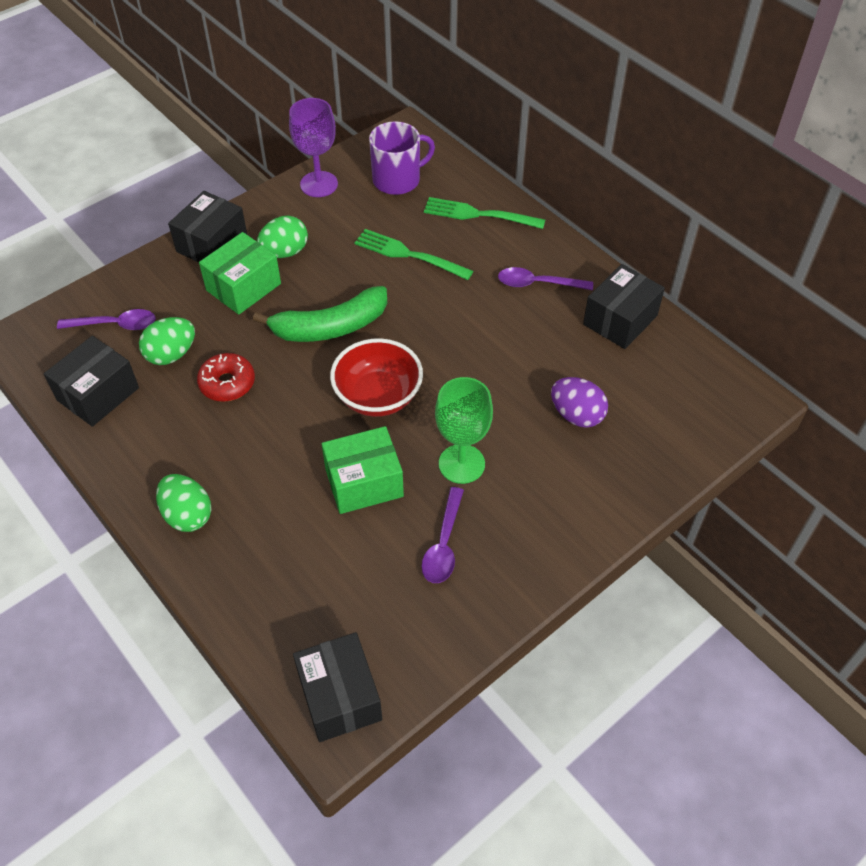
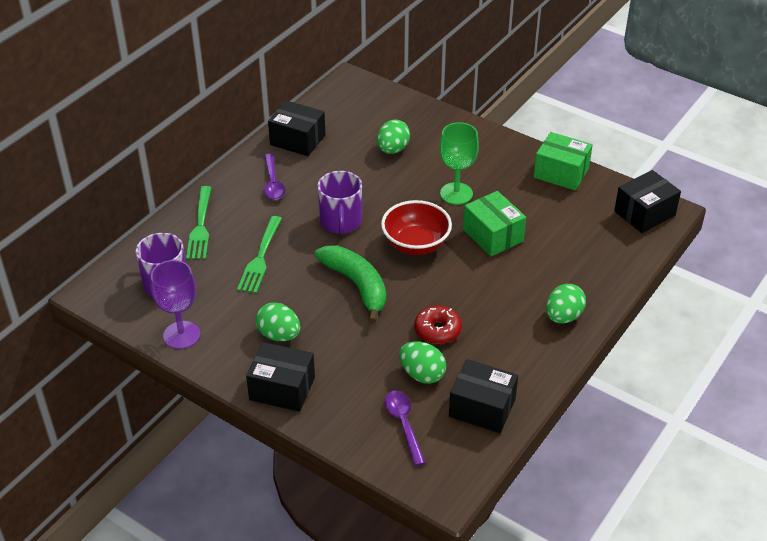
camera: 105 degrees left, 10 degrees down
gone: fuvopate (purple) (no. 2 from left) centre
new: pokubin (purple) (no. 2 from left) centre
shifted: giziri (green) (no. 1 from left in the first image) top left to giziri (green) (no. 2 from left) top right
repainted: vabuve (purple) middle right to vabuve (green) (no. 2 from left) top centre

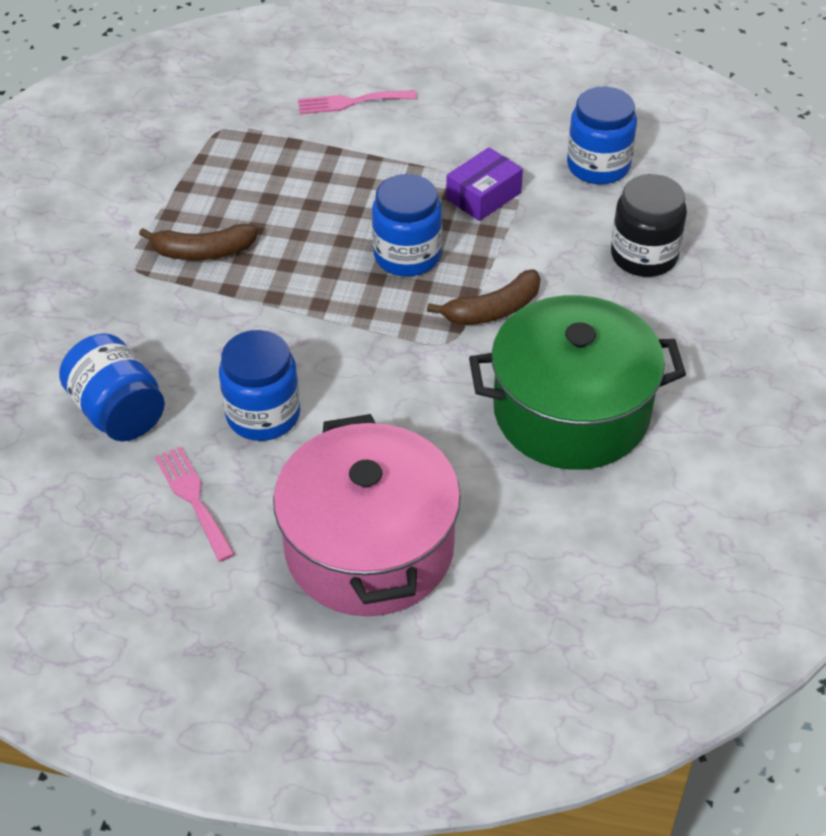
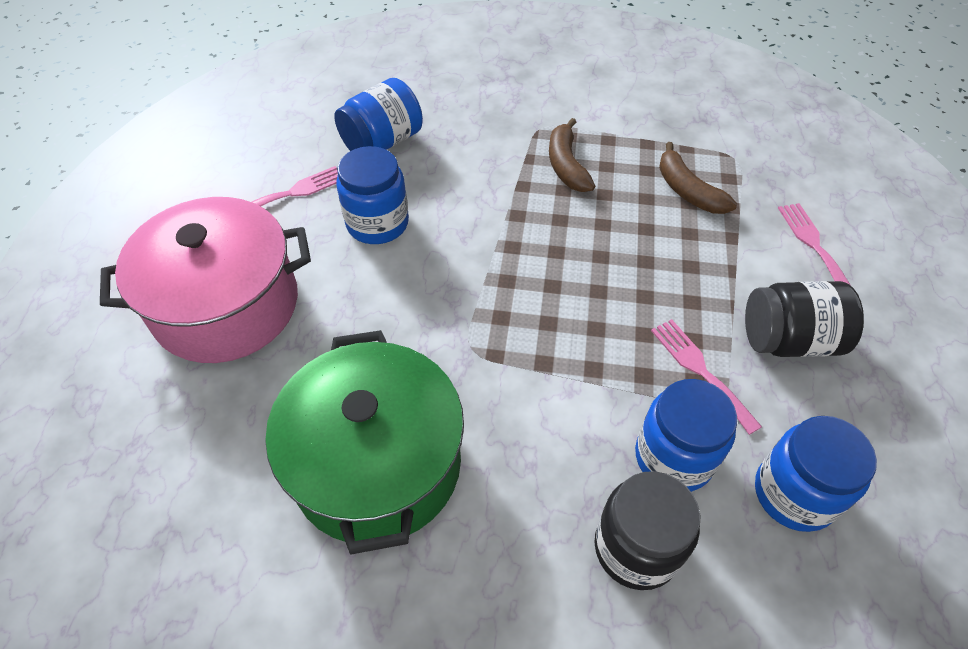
camera: 85 degrees right, 5 degrees up
new: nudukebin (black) (no. 2 from left) middle right
shifted: nudukebin (blue) (no. 3 from left) top centre to bottom right; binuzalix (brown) (no. 2 from left) centre to top right
swapped: giziri (purple) top centre to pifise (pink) (no. 2 from left) middle right

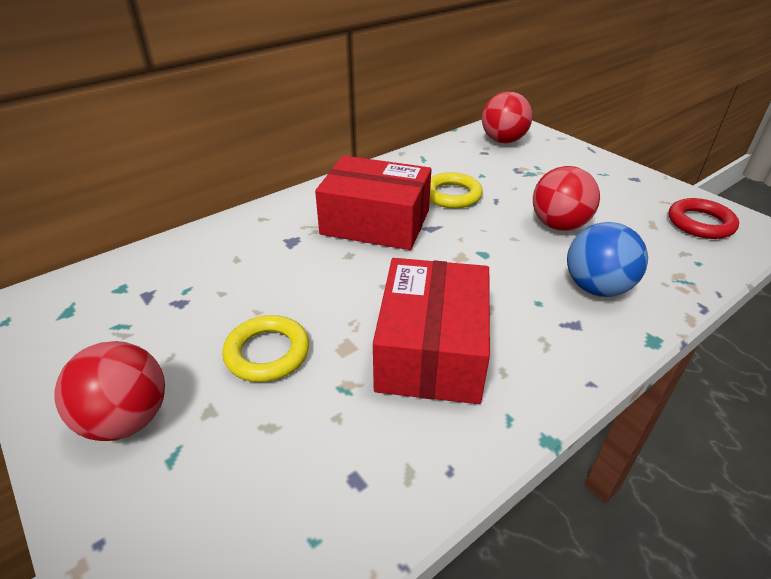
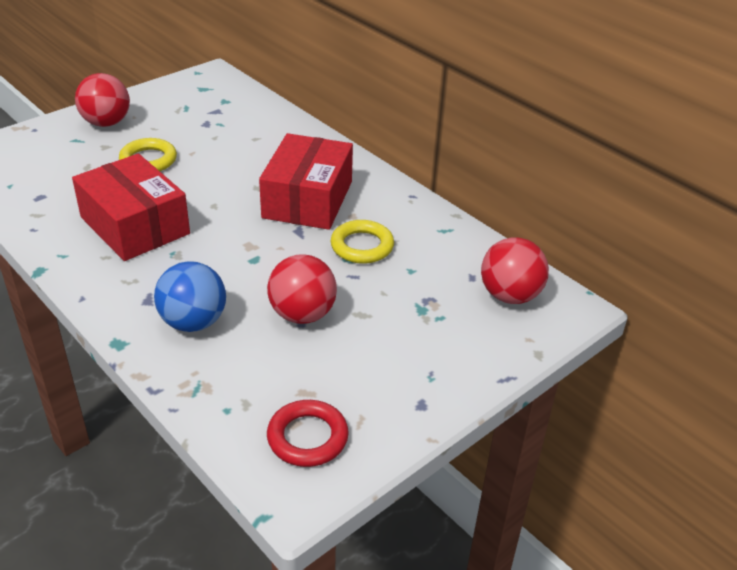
camera: 85 degrees right, 0 degrees up
rotated: giziri (red) (no. 2 from left in the first image) centre = middle left 45 degrees clockwise

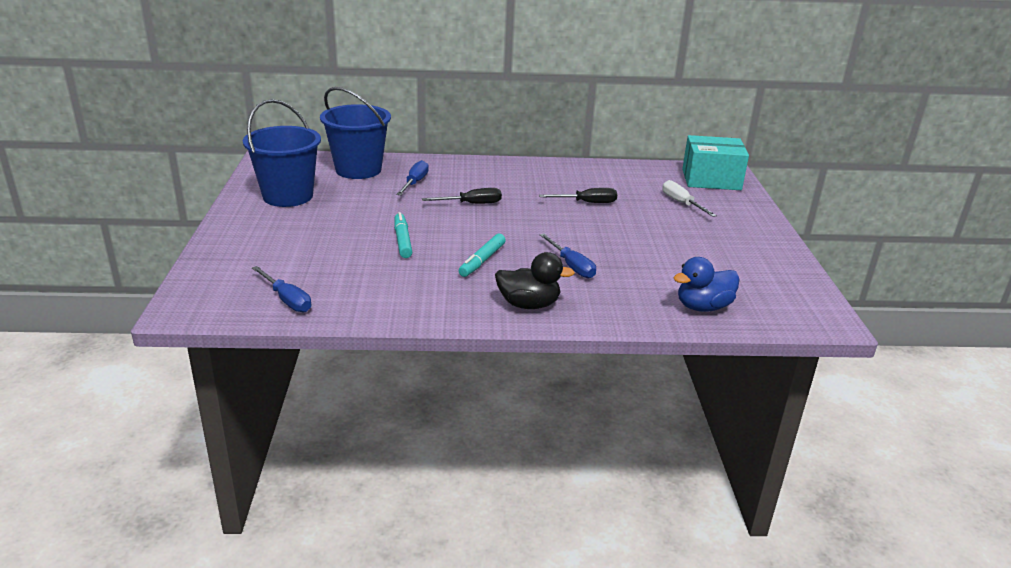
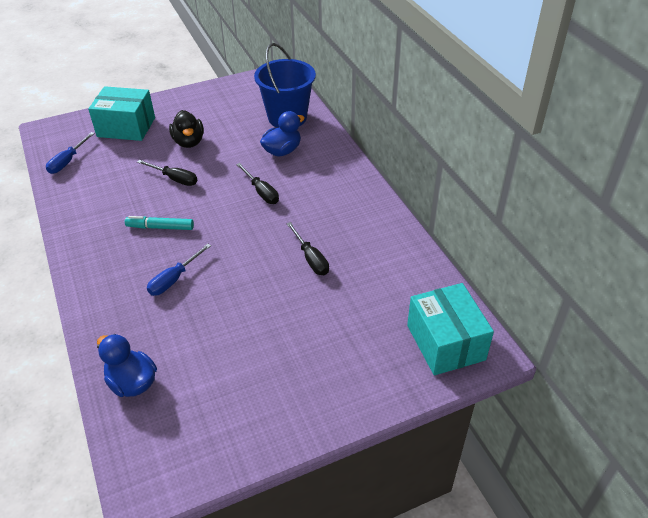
camera: 70 degrees right, 15 degrees up
gone: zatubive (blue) (no. 1 from left) top left; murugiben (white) middle right
new: giziri (turquoise) (no. 1 from left) top left
shifted: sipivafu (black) centre to top left
swapped: murugiben (blue) (no. 2 from left) top centre to sipivafu (blue) (no. 2 from left) top centre; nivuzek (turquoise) (no. 1 from left) centre to murugiben (black) (no. 1 from left) middle left

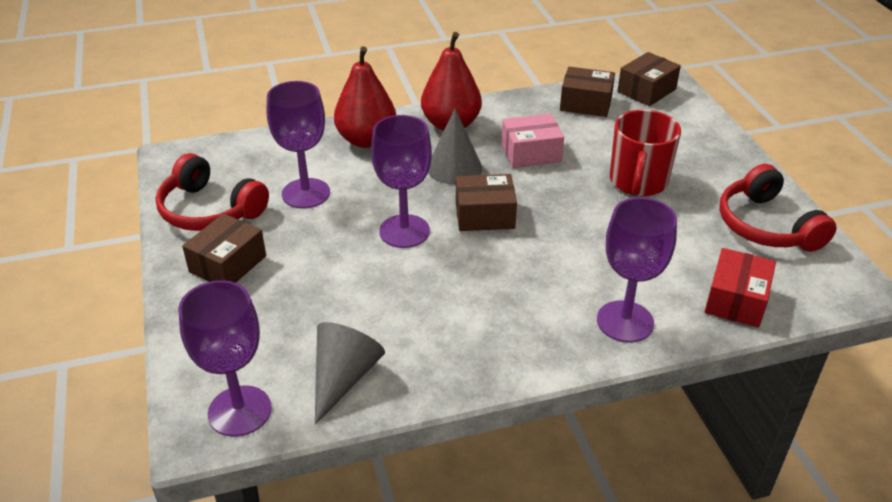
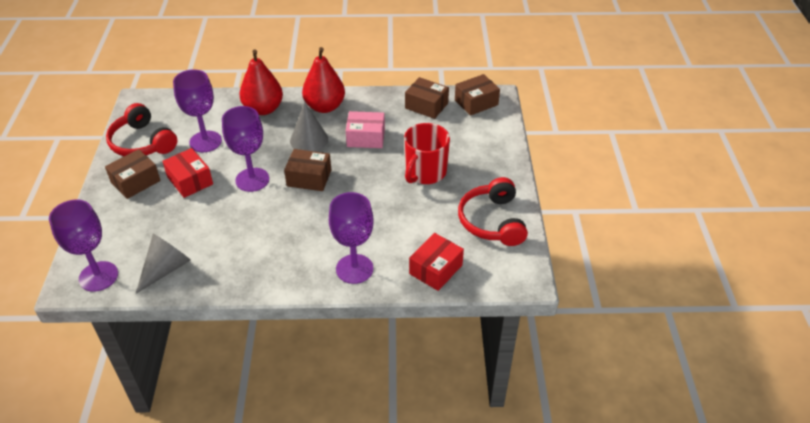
camera: 15 degrees right, 5 degrees up
new: giziri (red) (no. 1 from left) middle left

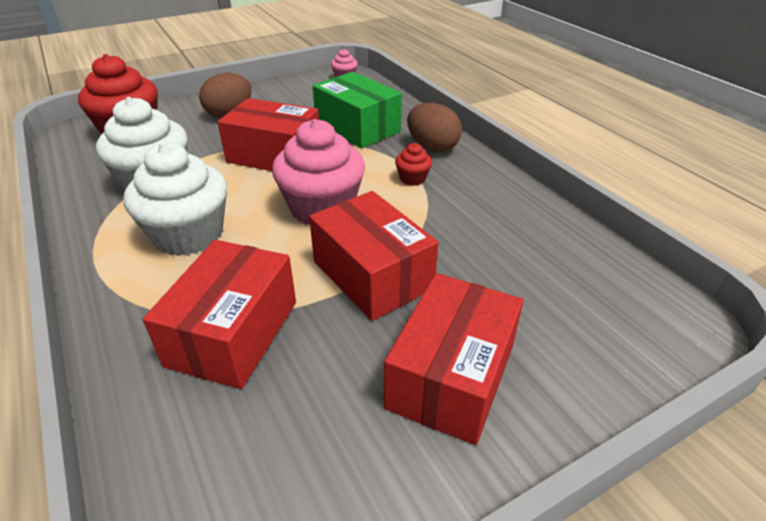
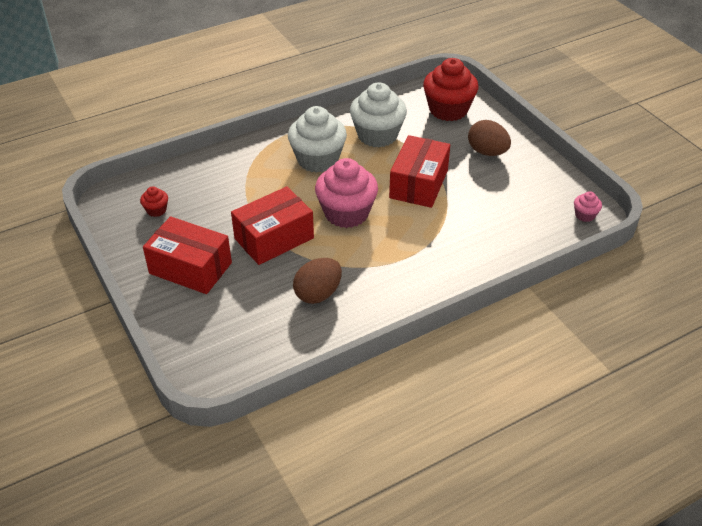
camera: 90 degrees right, 5 degrees up
gone: giziri (green) top centre; giziri (red) (no. 1 from left) middle left
shifted: vabuve (brown) (no. 2 from left in the first image) top centre to vabuve (brown) (no. 1 from left) centre; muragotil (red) (no. 2 from left in the first image) top centre to muragotil (red) (no. 1 from left) middle left

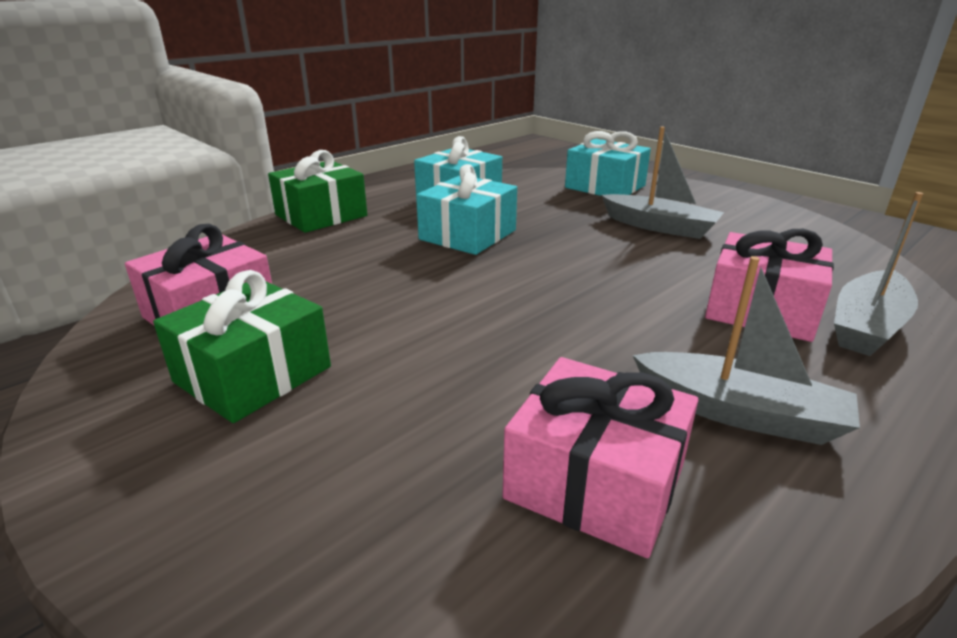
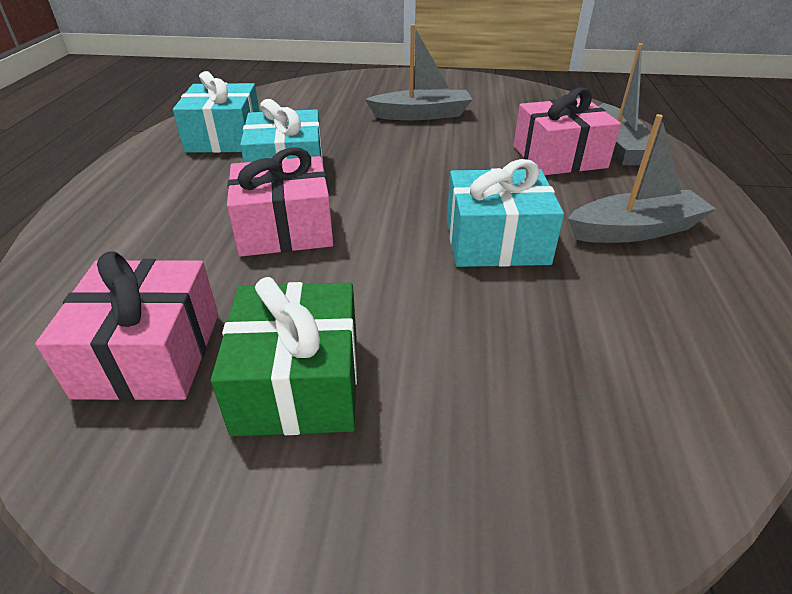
camera: 40 degrees left, 10 degrees up
gone: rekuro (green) (no. 2 from left) top left
shifted: rekuro (turquoise) (no. 3 from left) top centre to centre; rekuro (pink) (no. 2 from left) bottom centre to centre

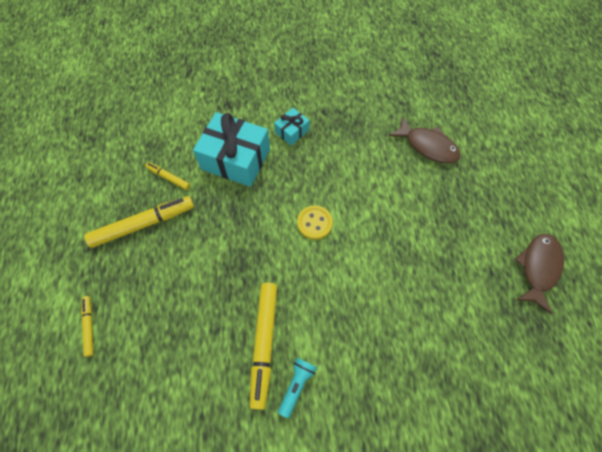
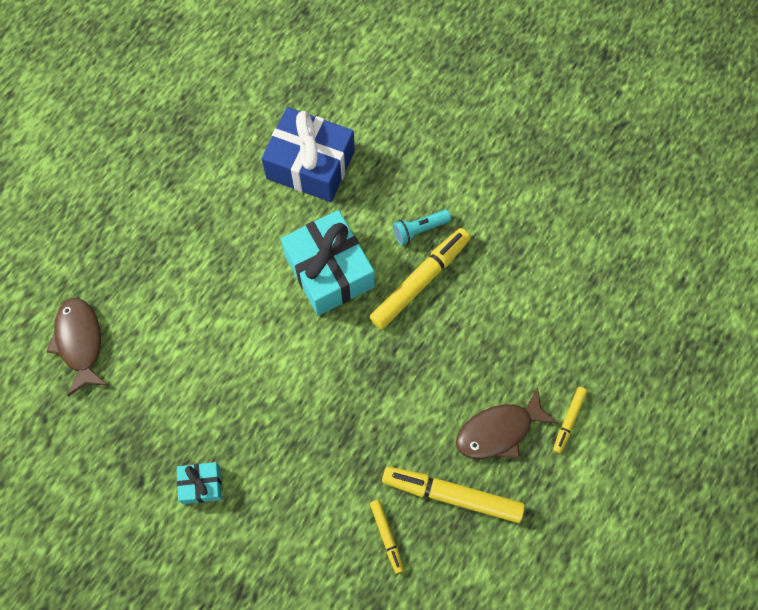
camera: 140 degrees left, 5 degrees up
gone: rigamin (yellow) centre
new: rekuro (blue) top centre
shifted: rekuro (turquoise) (no. 1 from left in the first image) top centre to rekuro (turquoise) (no. 2 from left) centre; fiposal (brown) (no. 2 from left) middle right to bottom right

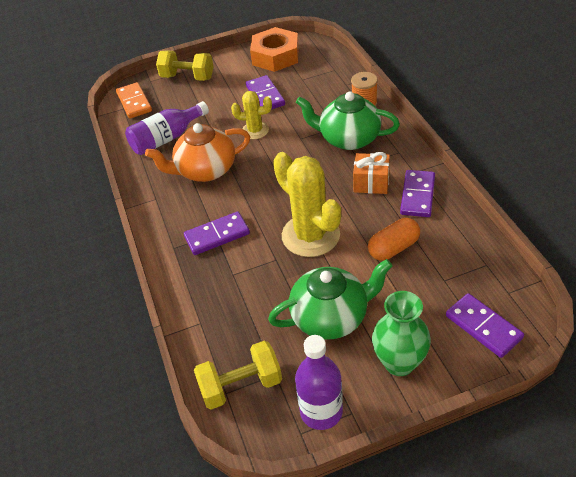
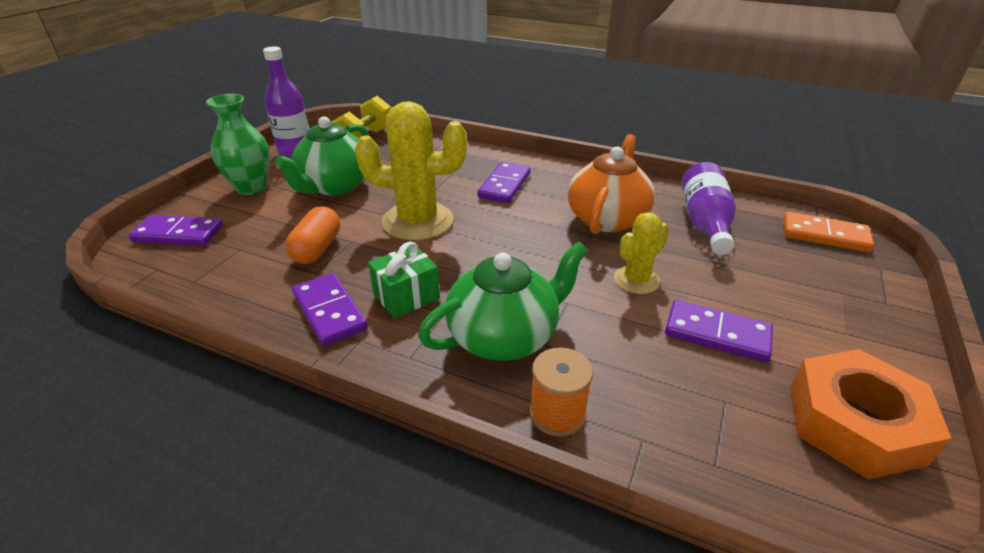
camera: 130 degrees right, 10 degrees down
gone: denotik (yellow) (no. 1 from left) top left
repainted: rekuro (orange) centre to rekuro (green) centre

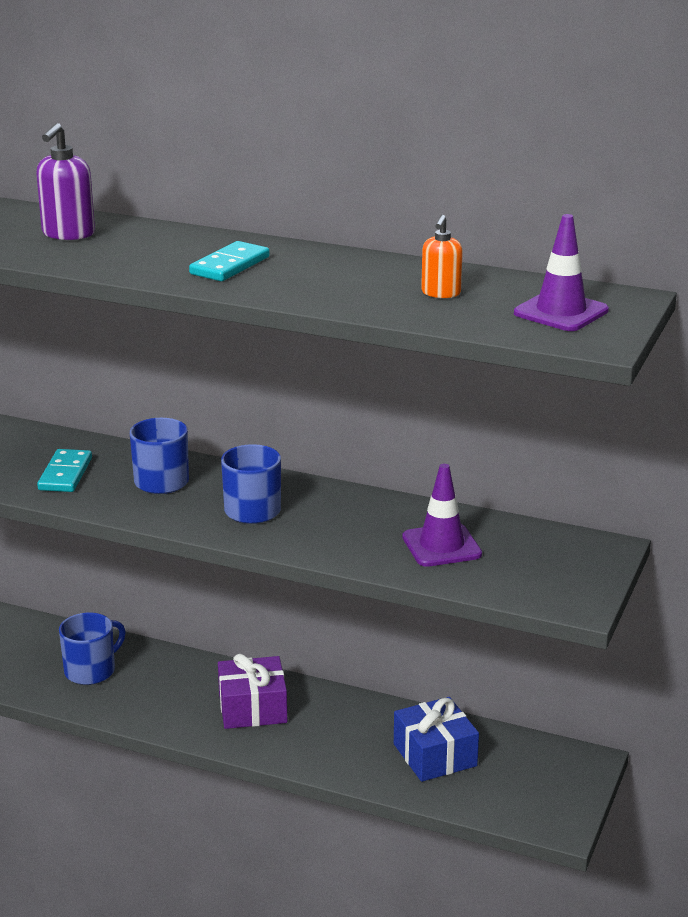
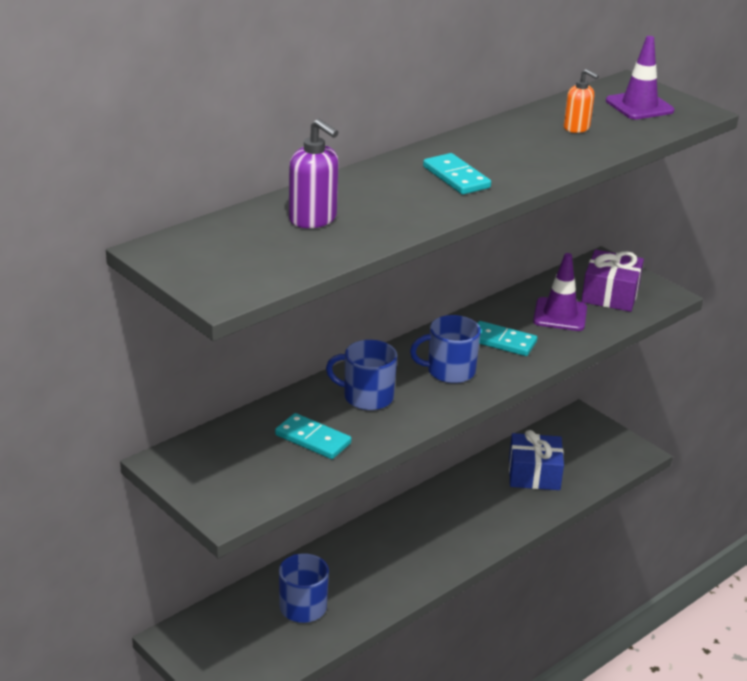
camera: 65 degrees left, 5 degrees up
new: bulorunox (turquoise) (no. 3 from left) middle right
shifted: rekuro (purple) bottom centre to middle right

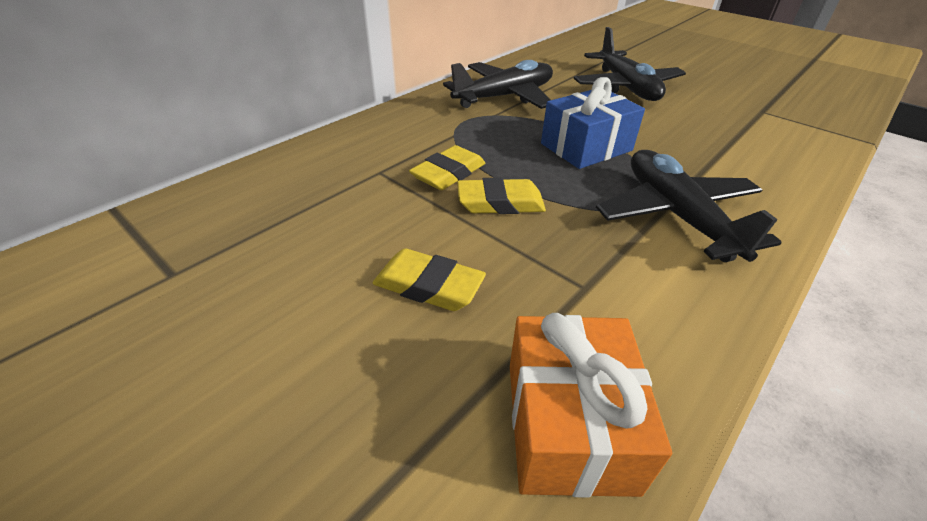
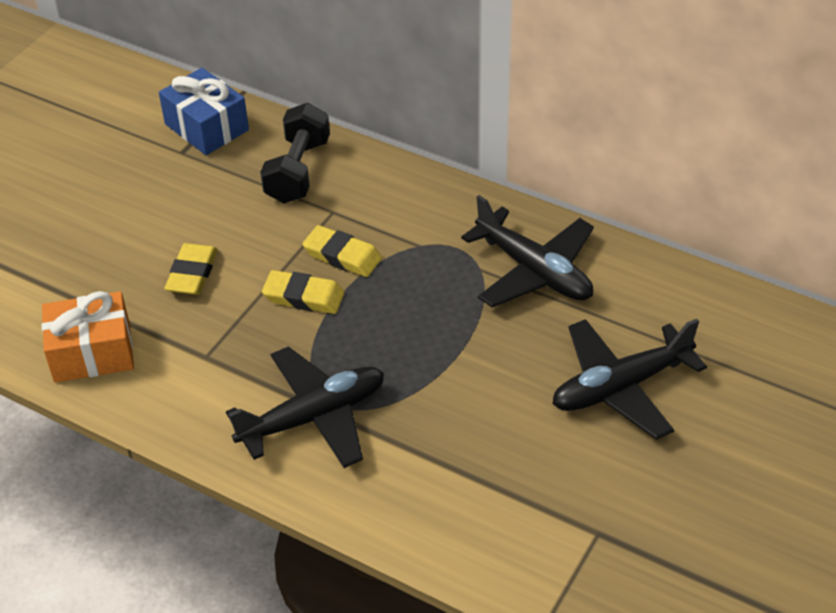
camera: 80 degrees right, 5 degrees up
new: denotik (black) top centre
shifted: rekuro (blue) top centre to top left
rotated: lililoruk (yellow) (no. 3 from left in the first image) centre = centre 60 degrees counterclockwise

